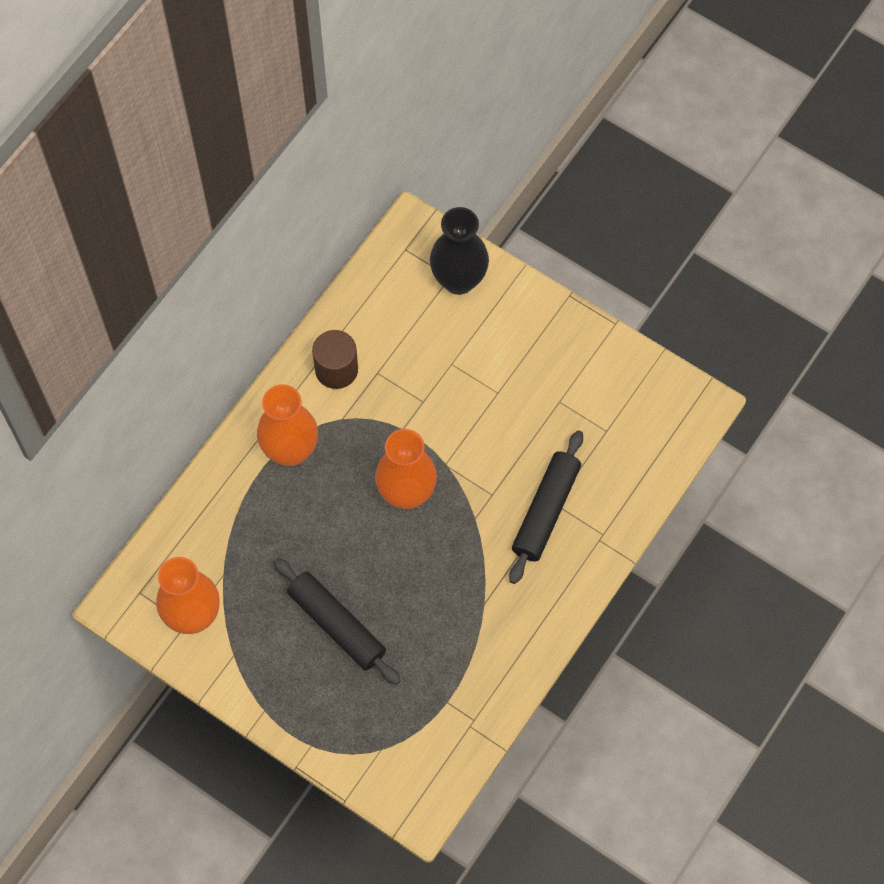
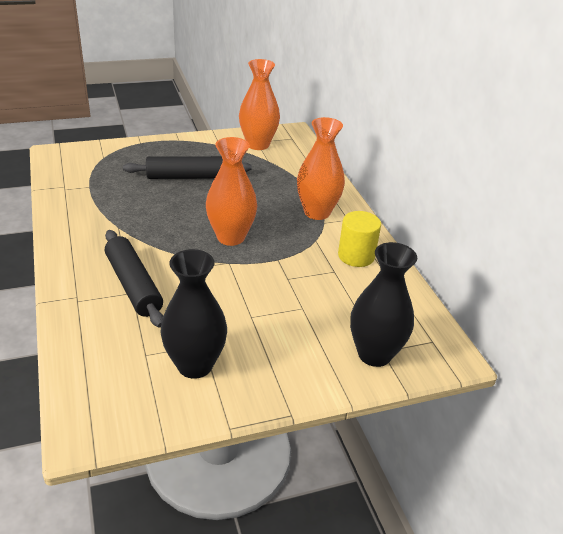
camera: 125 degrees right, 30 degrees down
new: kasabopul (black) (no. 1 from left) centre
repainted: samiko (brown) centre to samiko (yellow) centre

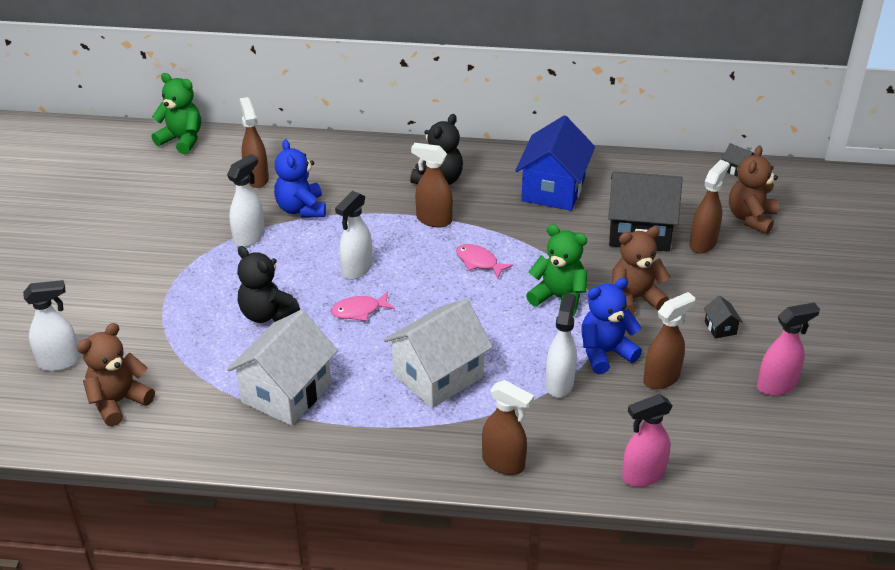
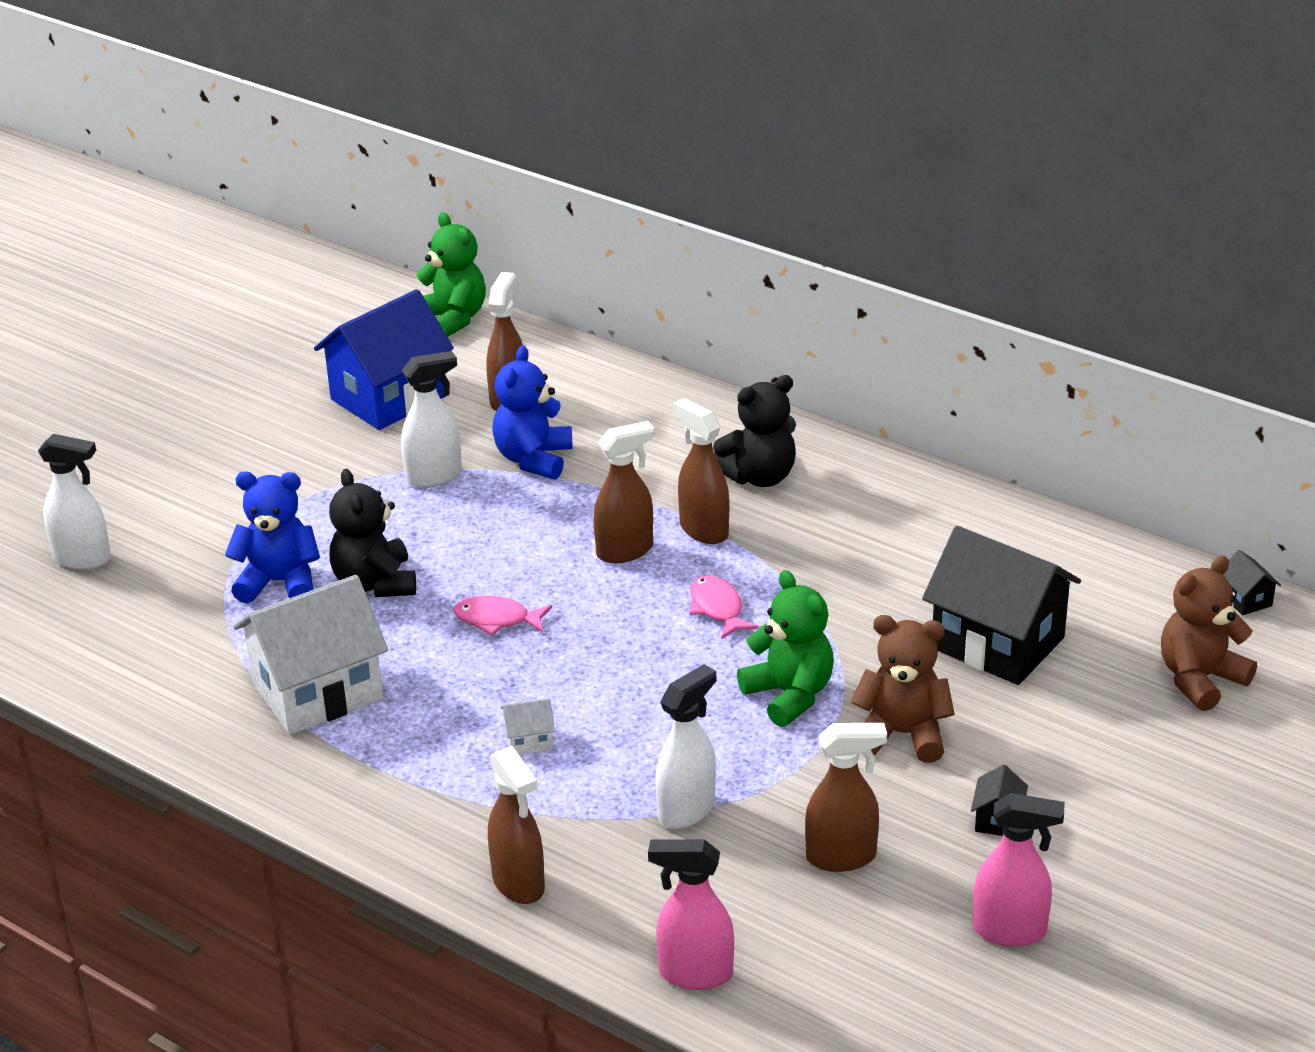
camera: 30 degrees right, 5 degrees down
gone: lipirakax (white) (no. 3 from left) centre; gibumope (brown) (no. 1 from left) middle left
shifted: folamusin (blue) top centre to middle left; lipirakax (brown) (no. 5 from left in the first image) middle right to lipirakax (brown) (no. 3 from left) centre; gibumope (blue) (no. 2 from left in the first image) middle right to gibumope (blue) (no. 1 from left) middle left
scaled: folamusin (white) (no. 2 from left) centre = bottom centre x0.40

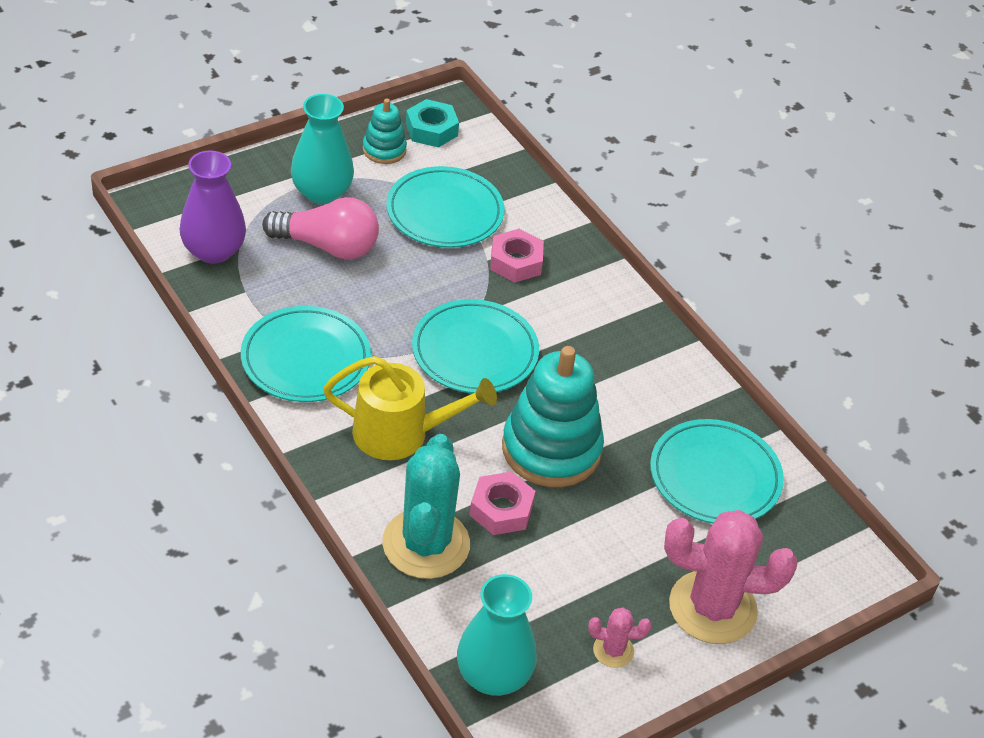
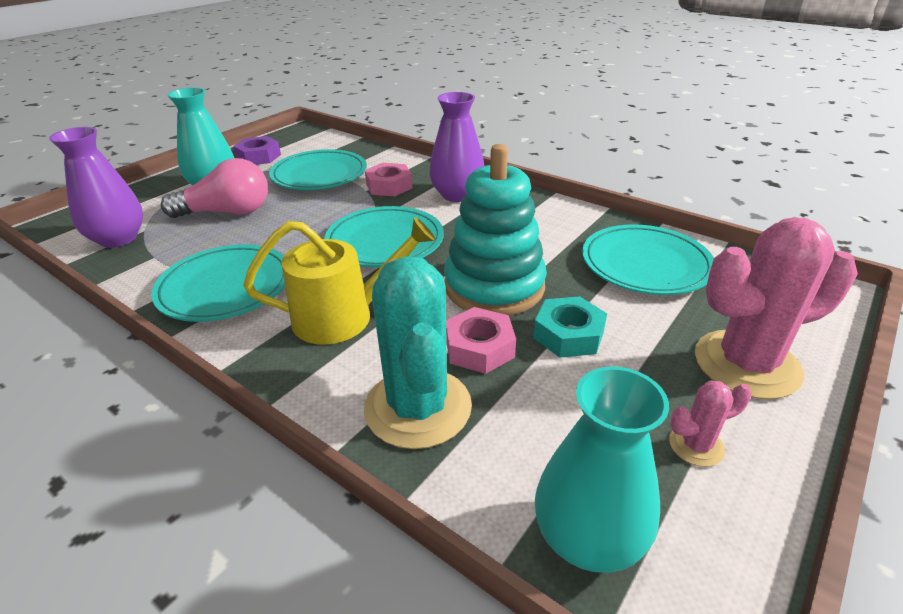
camera: 15 degrees left, 10 degrees down
new: kasabopul (purple) (no. 2 from left) top centre
shifted: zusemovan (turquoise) top centre to centre
swapped: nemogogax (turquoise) (no. 1 from left) top centre to zusemovan (purple) top left

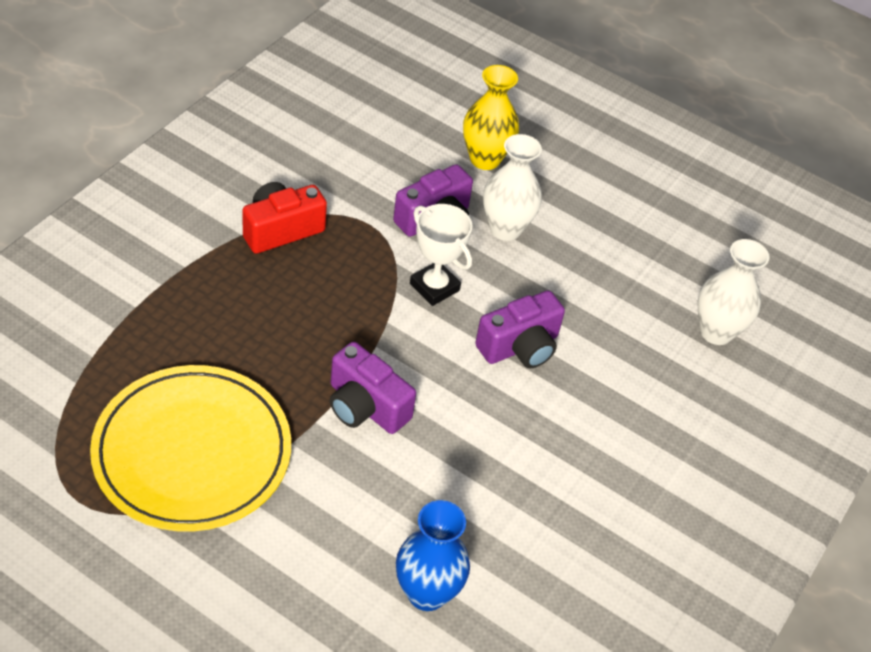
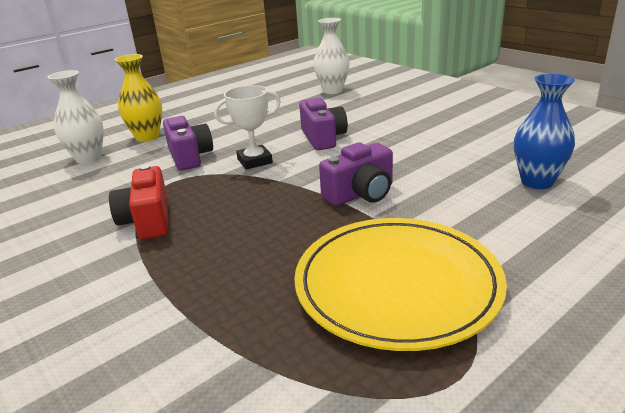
camera: 65 degrees left, 20 degrees down
shifted: kasabopul (white) (no. 1 from left) top centre to top left

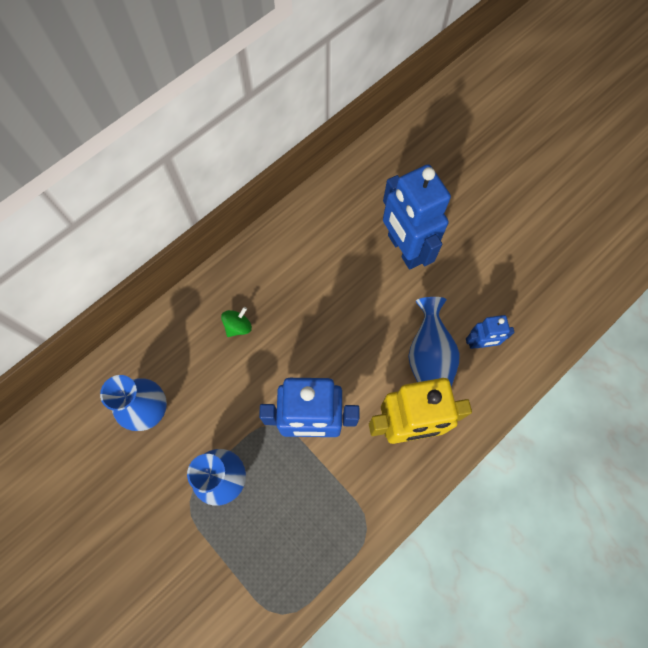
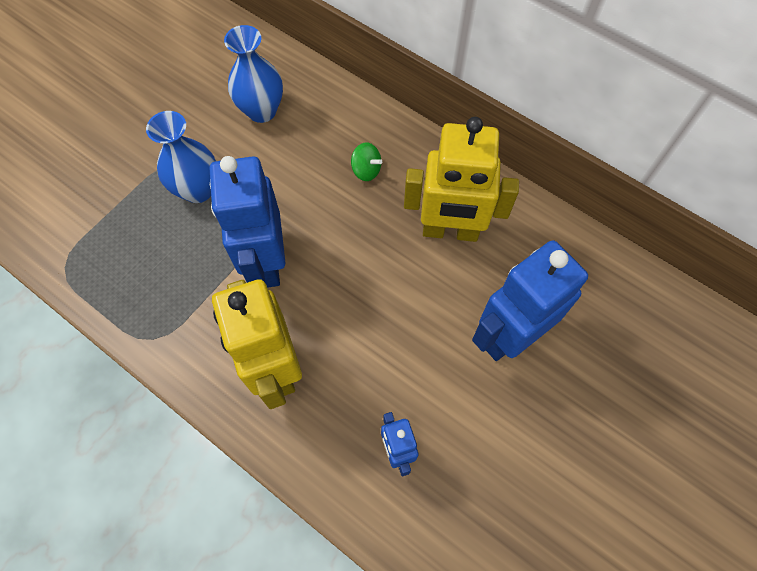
camera: 80 degrees right, 5 degrees down
gone: kasabopul (blue) (no. 3 from left) middle right
new: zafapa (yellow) (no. 2 from left) top centre

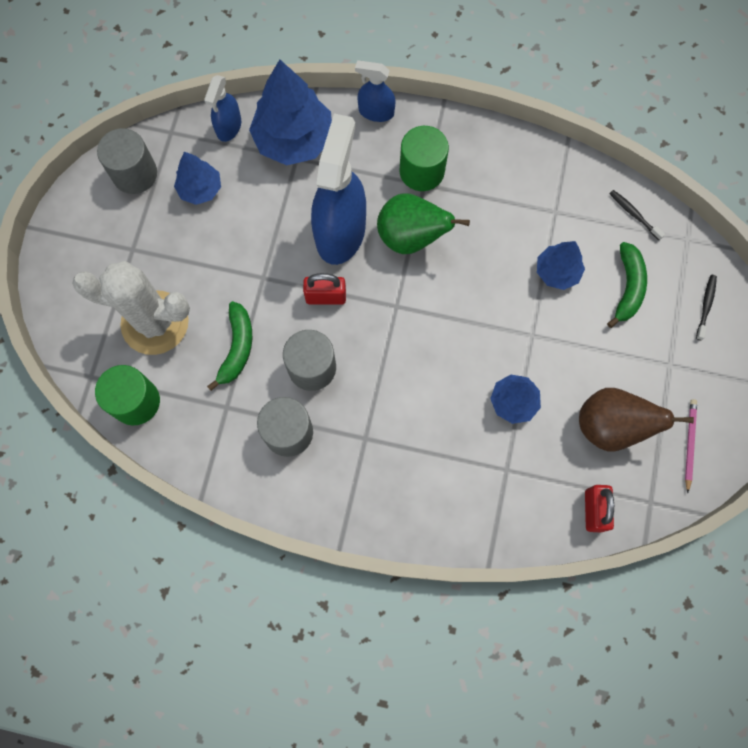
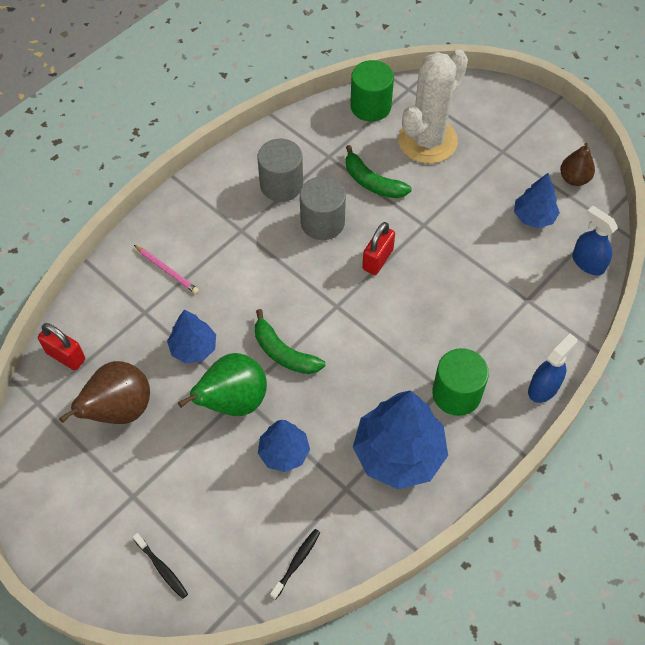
camera: 120 degrees right, 15 degrees down
gone: lipirakax (blue) (no. 2 from left) top centre
shifted: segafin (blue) (no. 2 from left in the first image) top centre to segafin (blue) (no. 3 from left) bottom centre; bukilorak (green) top centre to centre; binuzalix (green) (no. 2 from left in the first image) middle right to binuzalix (green) (no. 1 from left) centre; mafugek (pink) middle right to middle left
swapped: samiko (grey) (no. 1 from left) top left to bukilorak (brown) (no. 2 from left) top right
rotated: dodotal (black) (no. 1 from left in the first image) top right = bottom centre 45 degrees counterclockwise

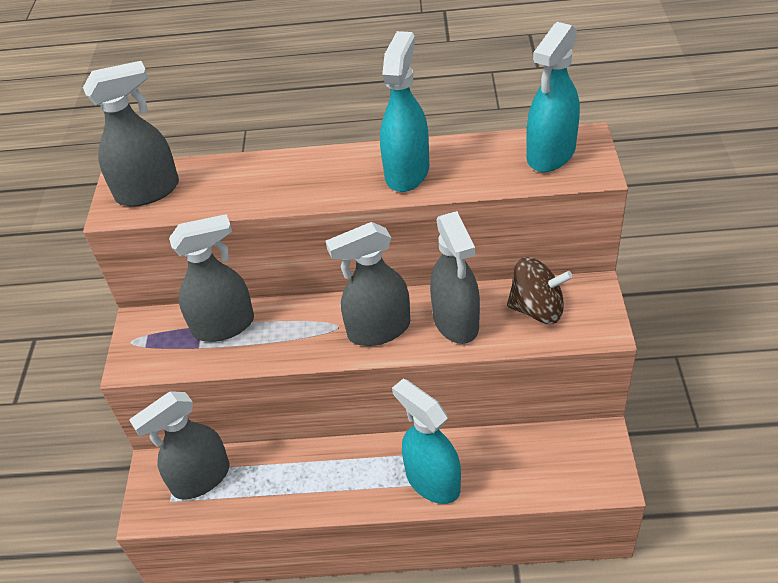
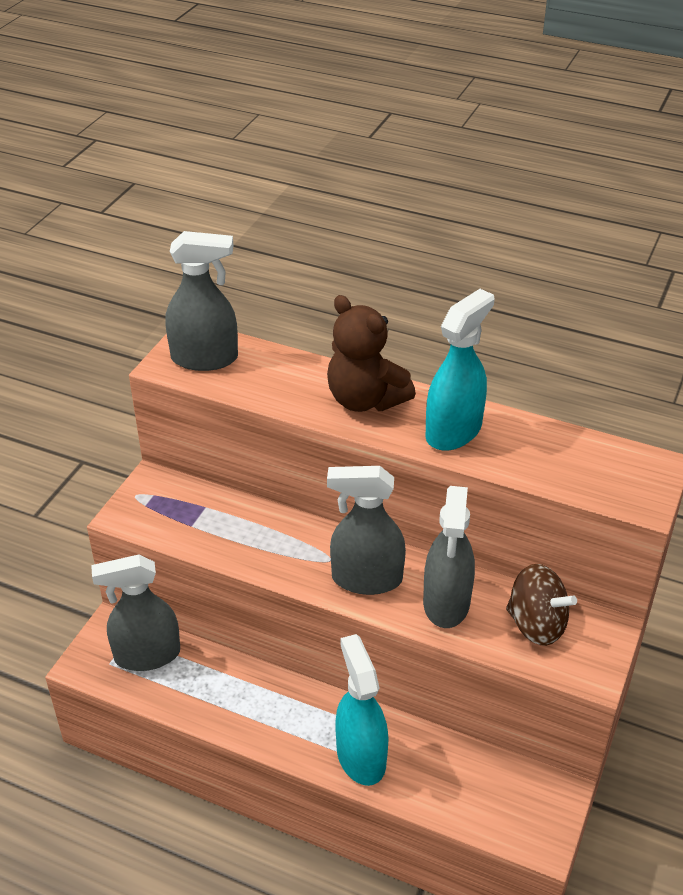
camera: 20 degrees right, 5 degrees down
gone: lipirakax (turquoise) (no. 3 from left) top right; lipirakax (grey) (no. 3 from left) middle left
new: gibumope (brown) centre

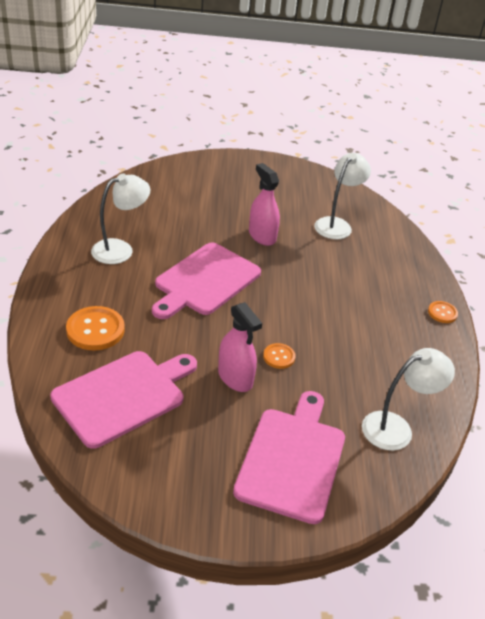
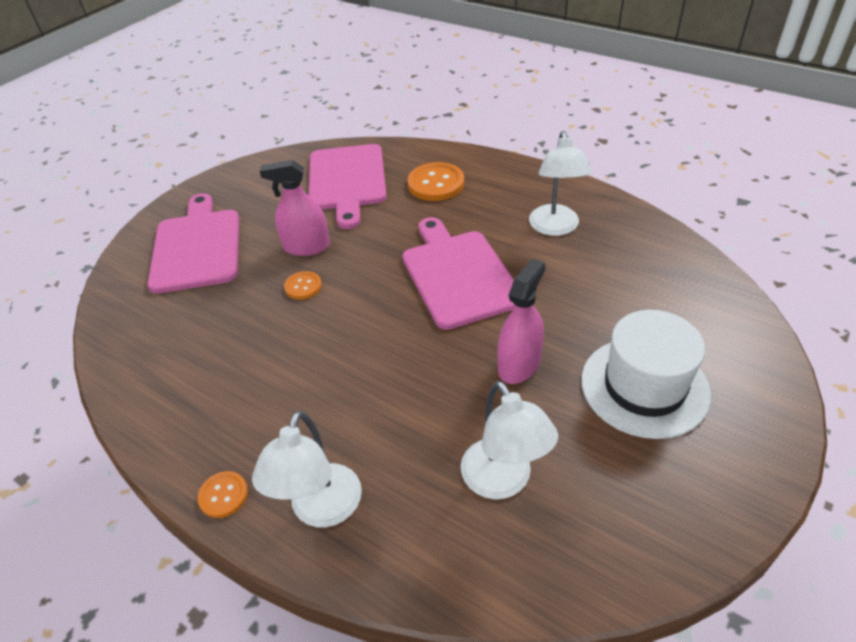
camera: 130 degrees right, 5 degrees up
new: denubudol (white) middle right
shifted: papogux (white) (no. 3 from left in the first image) middle right to papogux (white) (no. 1 from left) bottom centre
rotated: lipirakax (pink) (no. 2 from left) top centre = centre 60 degrees counterclockwise; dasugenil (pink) (no. 3 from left in the first image) bottom centre = middle left 150 degrees counterclockwise

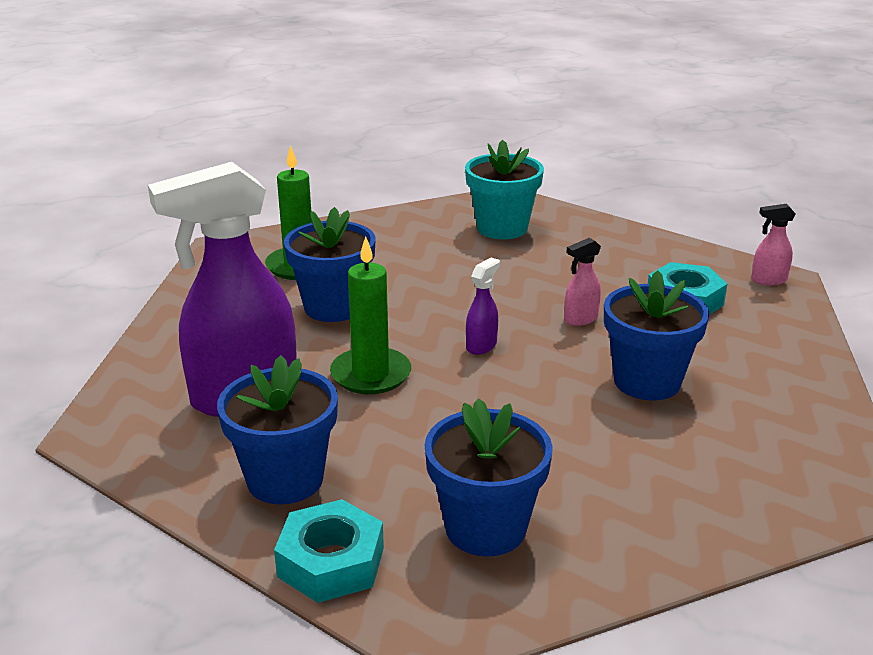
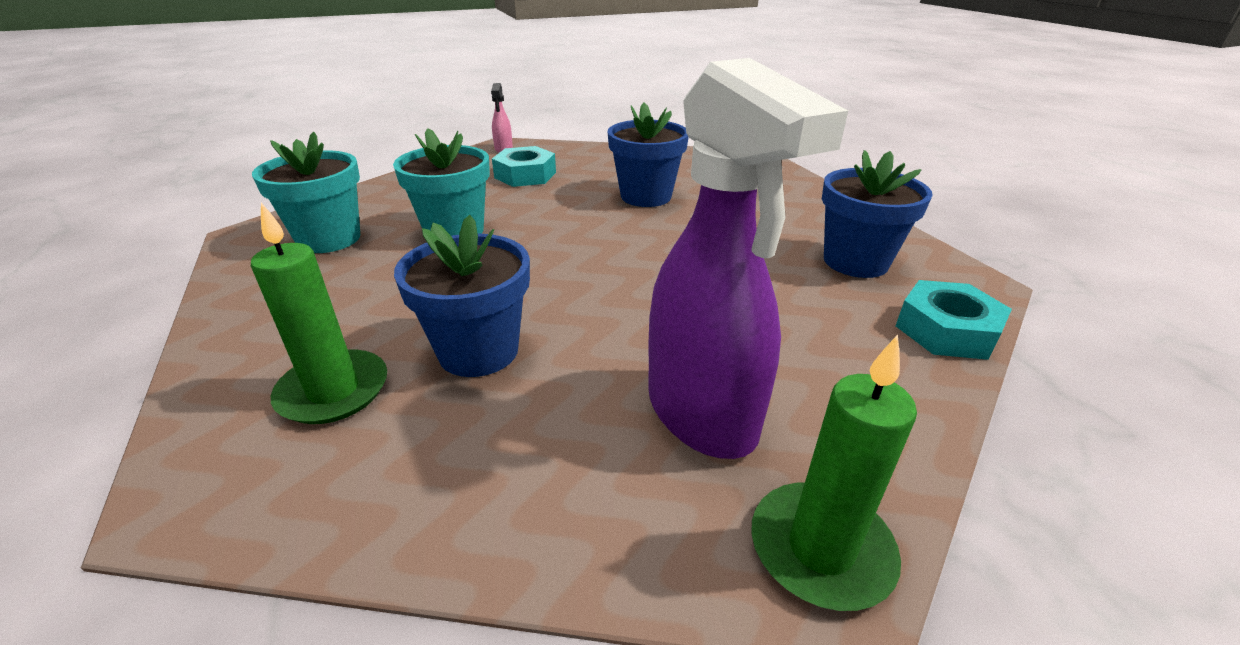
camera: 90 degrees left, 5 degrees up
gone: lipirakax (pink) (no. 1 from left) middle right; lipirakax (purple) (no. 2 from left) centre; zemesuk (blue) (no. 1 from left) middle left
new: zemesuk (turquoise) (no. 2 from left) top centre
shifted: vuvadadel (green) (no. 2 from left) centre to bottom right

